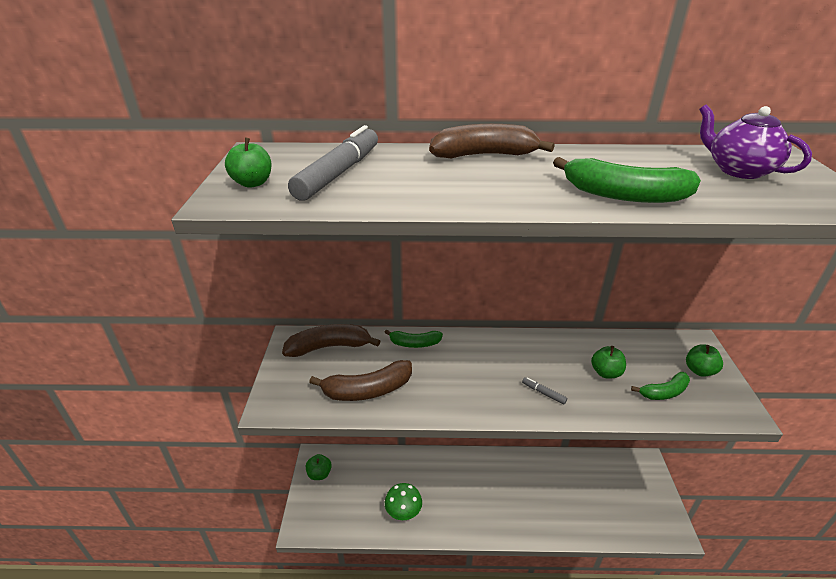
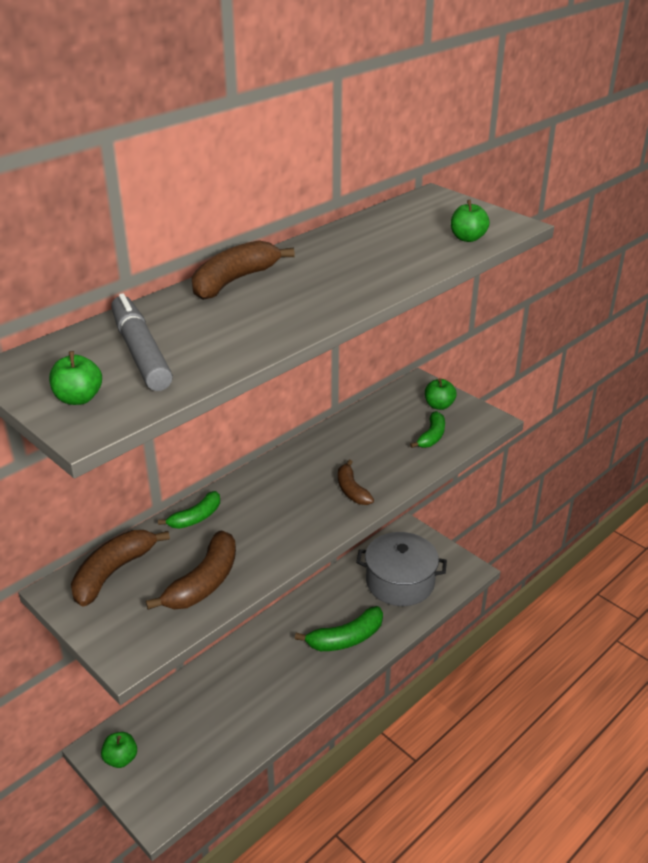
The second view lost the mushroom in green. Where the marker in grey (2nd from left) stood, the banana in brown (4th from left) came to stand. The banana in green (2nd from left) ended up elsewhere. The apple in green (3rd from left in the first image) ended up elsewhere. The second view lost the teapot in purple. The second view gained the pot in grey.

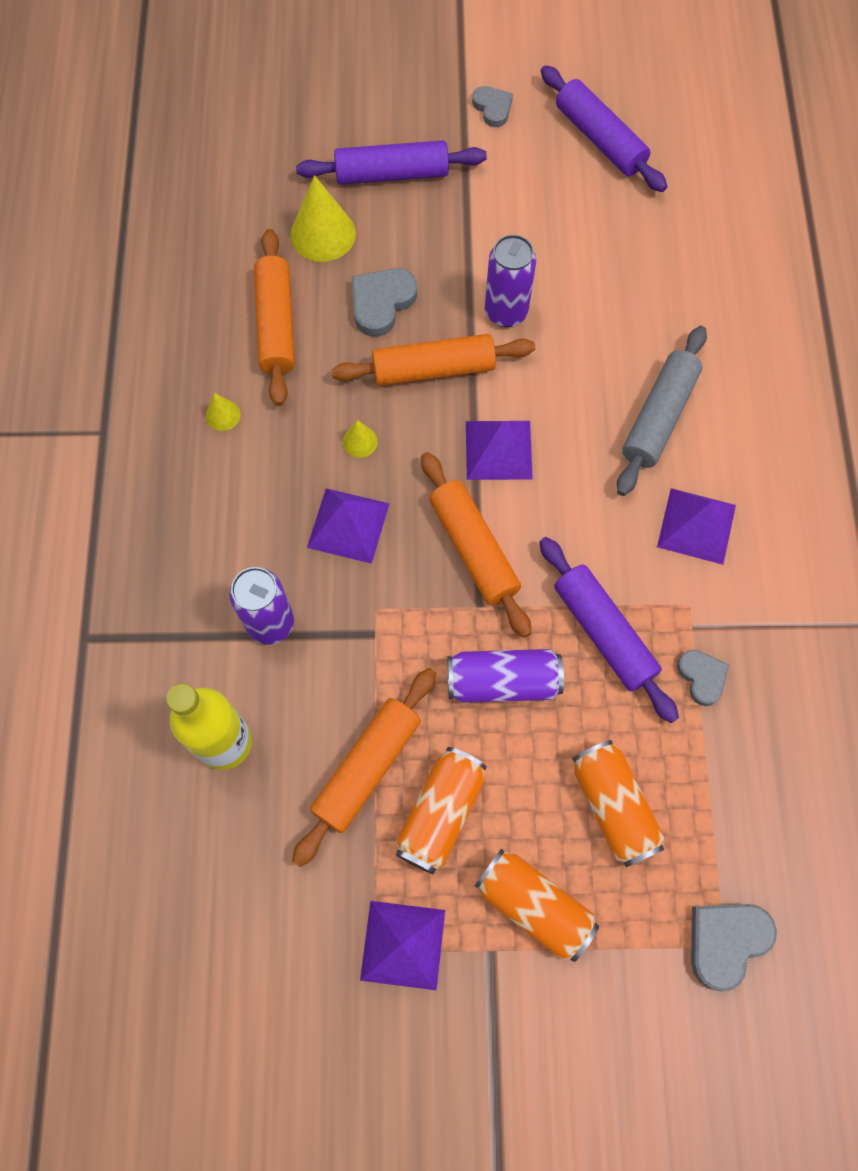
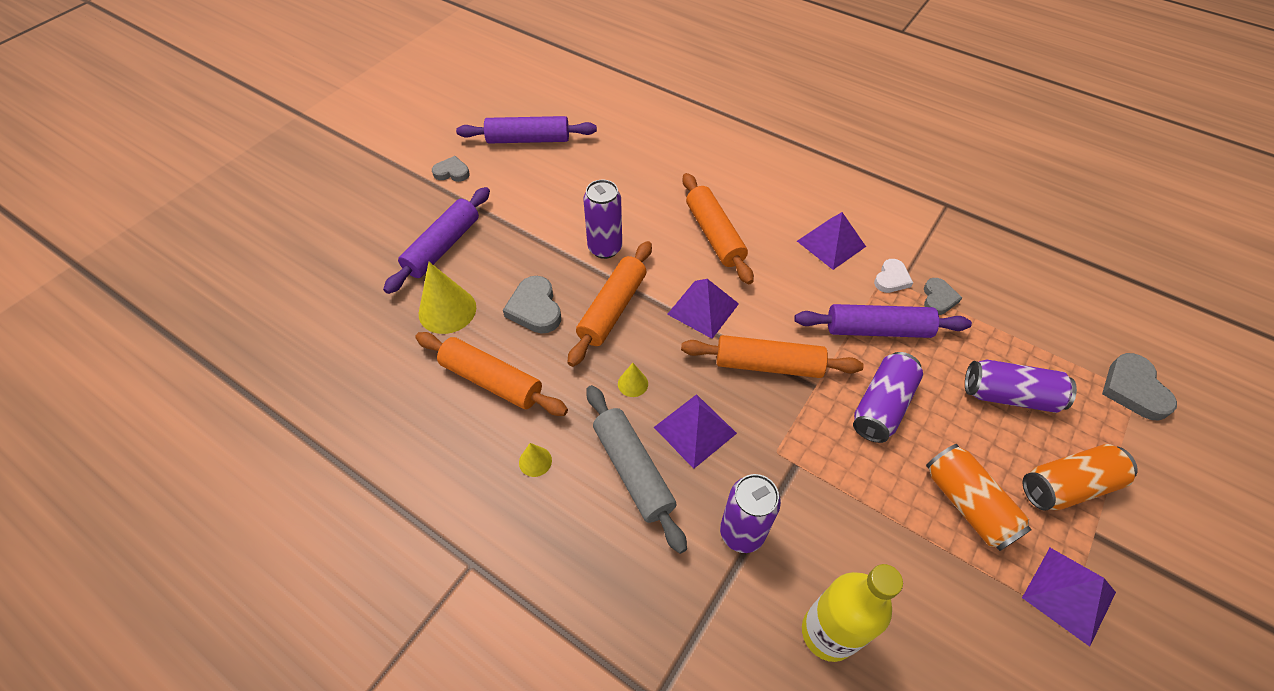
The rolling pin in orange (2nd from left in the first image) ended up elsewhere. What was the can in orange (3rd from left) turned into the can in purple (4th from left). The rolling pin in grey ended up elsewhere. The heart in grey (3rd from left) ended up facing another way, 90 degrees clockwise from before. The second view gained the heart in white.

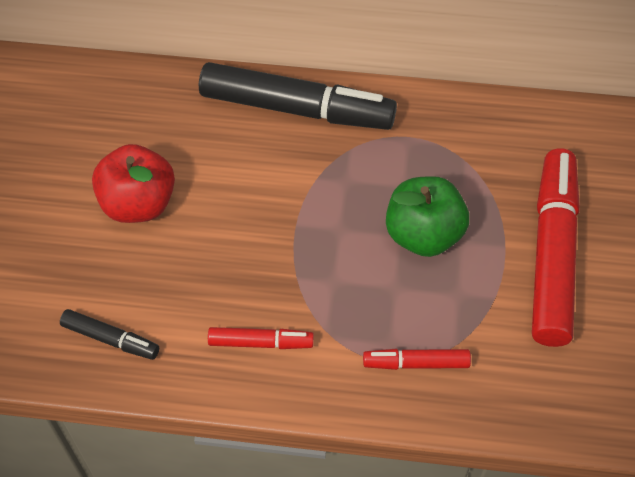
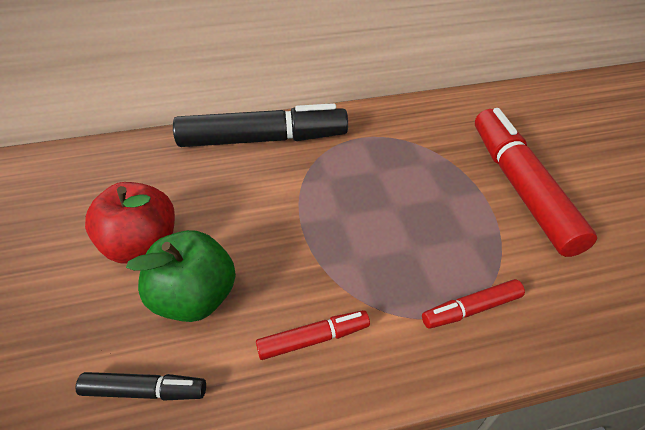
The apple in green ended up elsewhere.

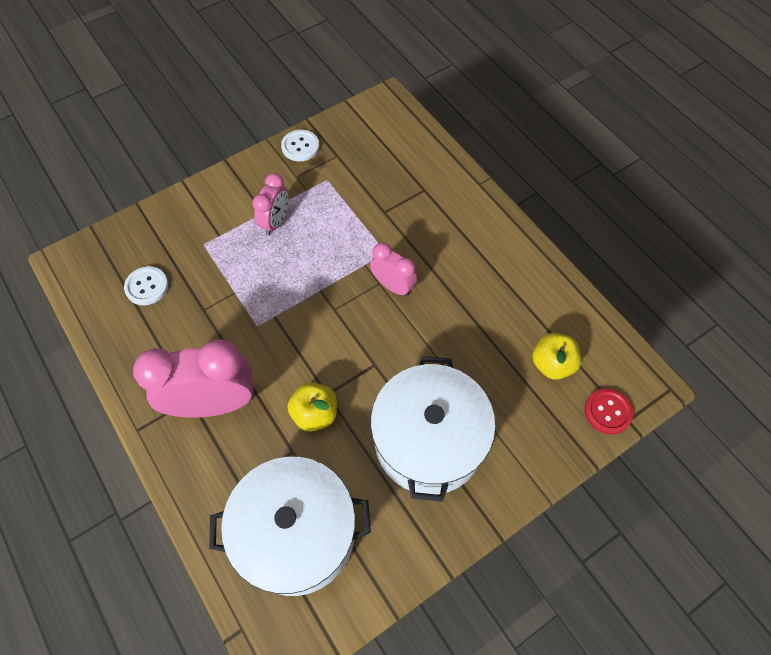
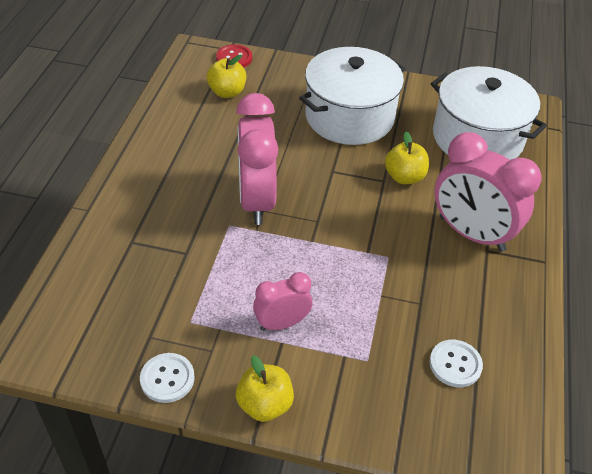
The size of the clock in pink (3rd from left in the first image) changed by a factor of 1.83. The second view gained the apple in yellow (2nd from left).

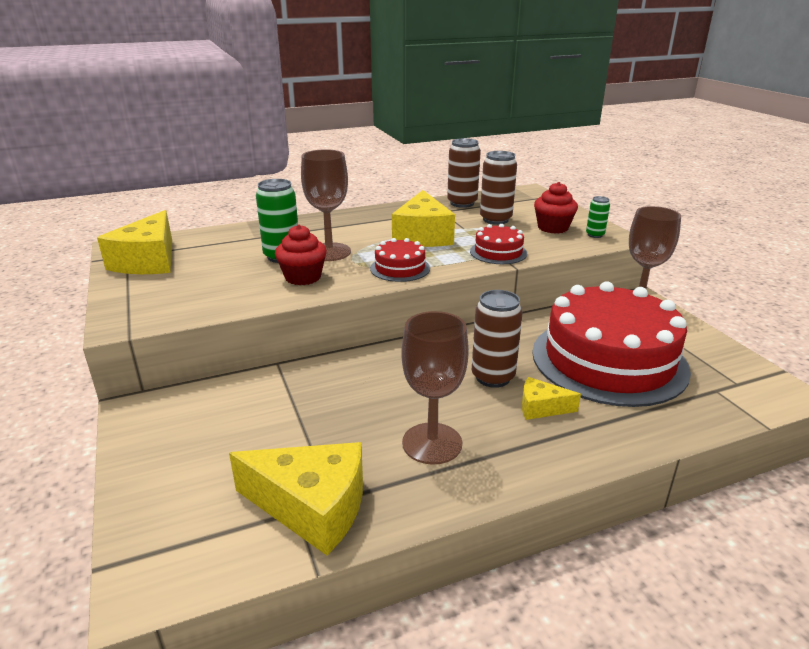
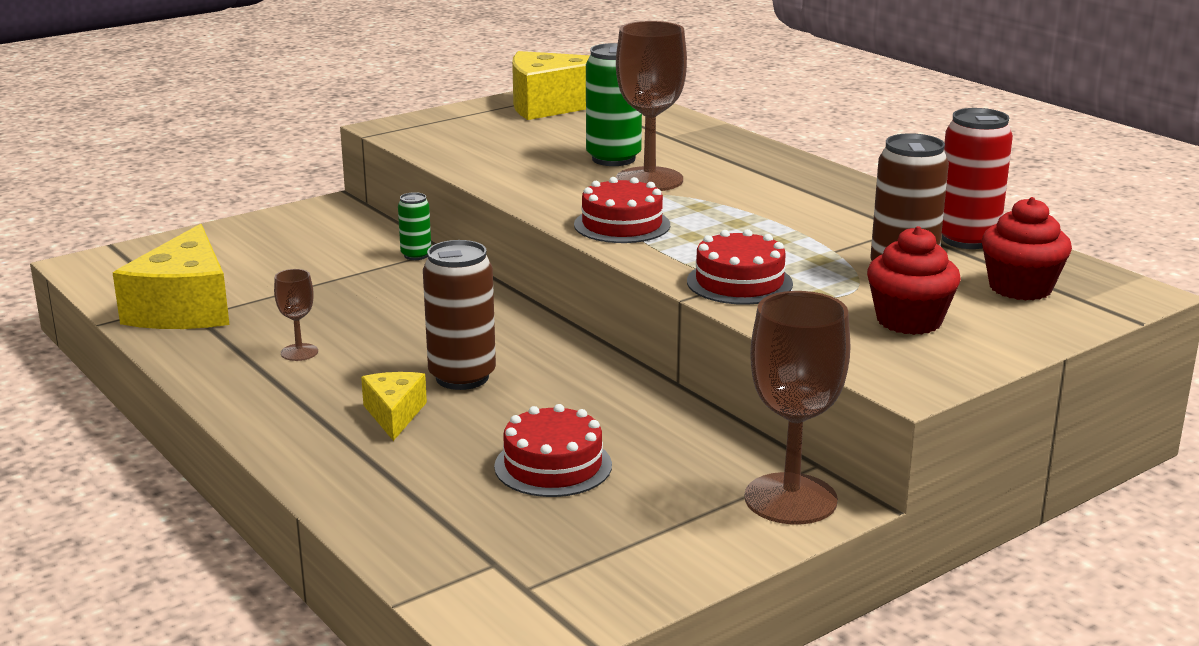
The cupcake in red (1st from left in the first image) ended up elsewhere. The second view lost the cheese in yellow (3rd from left). The size of the goblet in brown (2nd from left in the first image) changed by a factor of 0.48. What was the can in brown (1st from left) turned into the can in red. The size of the cake in red (3rd from left in the first image) changed by a factor of 0.43. The can in green (2nd from left in the first image) ended up elsewhere.

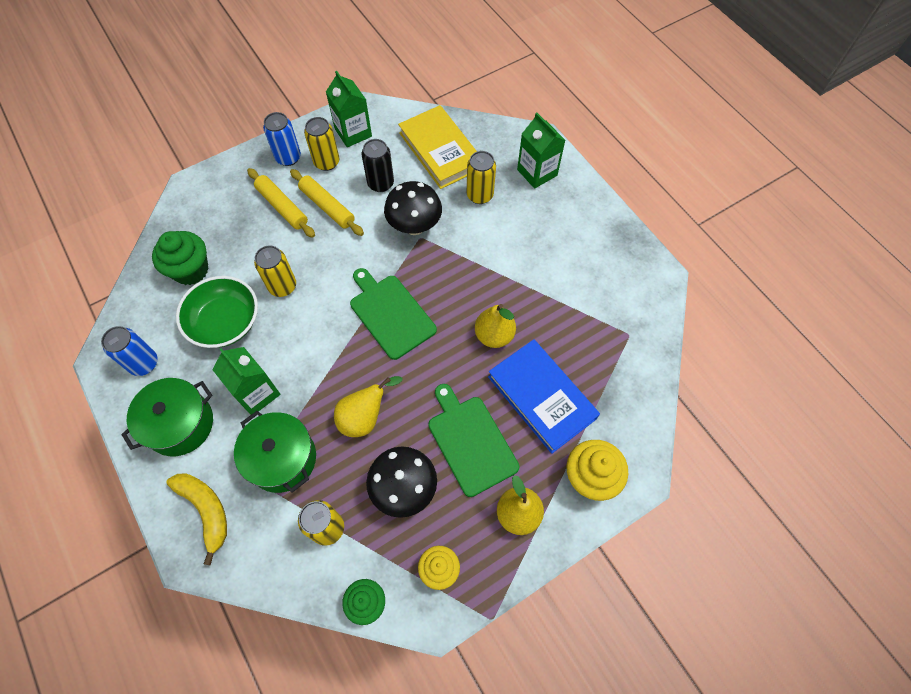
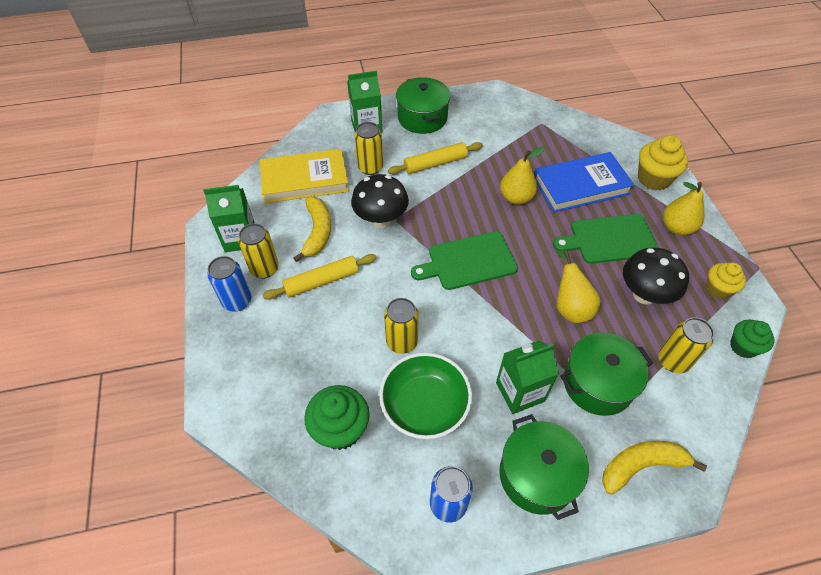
The rolling pin in yellow (1st from left in the first image) ended up elsewhere. Where the can in black stood, the banana in yellow (1st from left) came to stand. The second view gained the pot in green (1st from left).

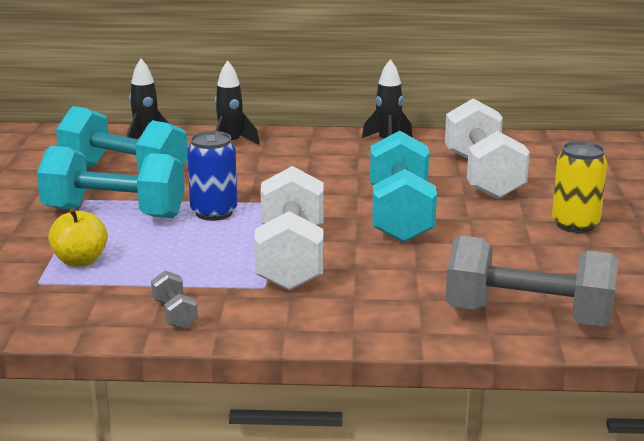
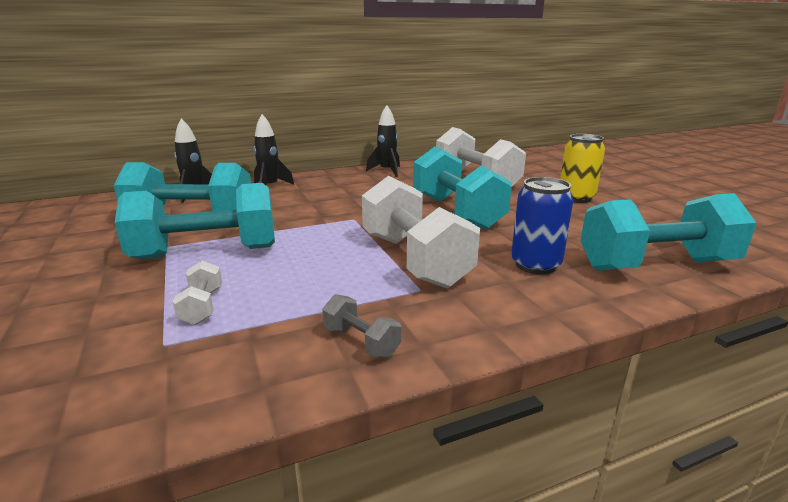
Where the apple in yellow stood, the dumbbell in white (1st from left) came to stand. The can in blue ended up elsewhere. What was the dumbbell in grey (2nd from left) turned into the dumbbell in turquoise (4th from left).

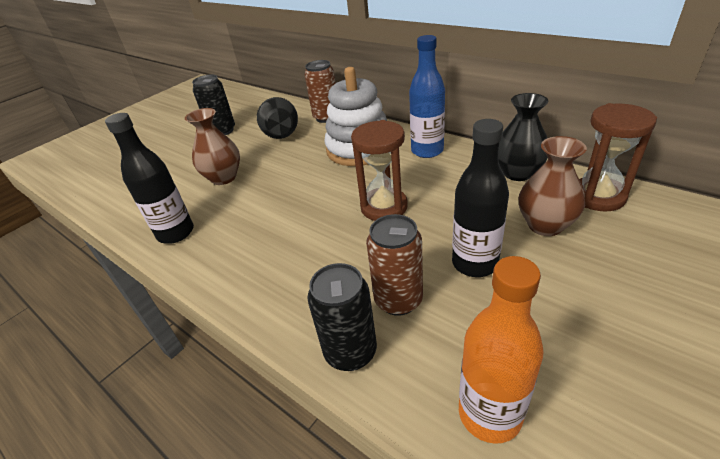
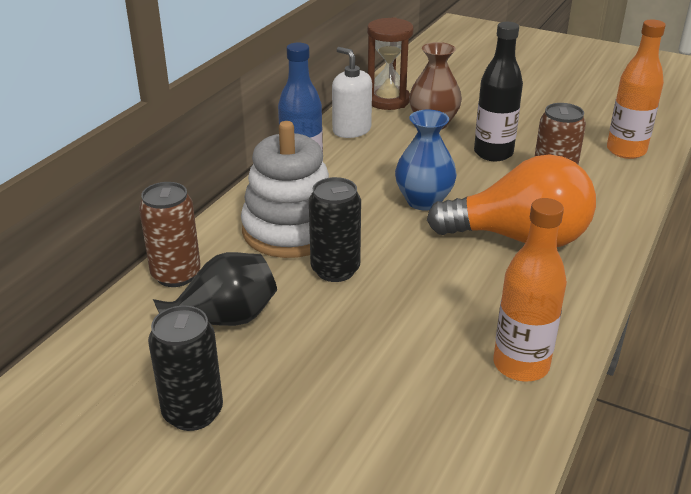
What was the bottle in black (1st from left) turned into the bottle in orange (1st from left). The second view lost the vase in brown (1st from left). The can in black (2nd from left) ended up elsewhere. Where the hourglass in brown (1st from left) stood, the vase in blue came to stand. Where the vase in black (2nd from left) stood, the soap dispenser in white came to stand. The second view gained the light bulb in orange.

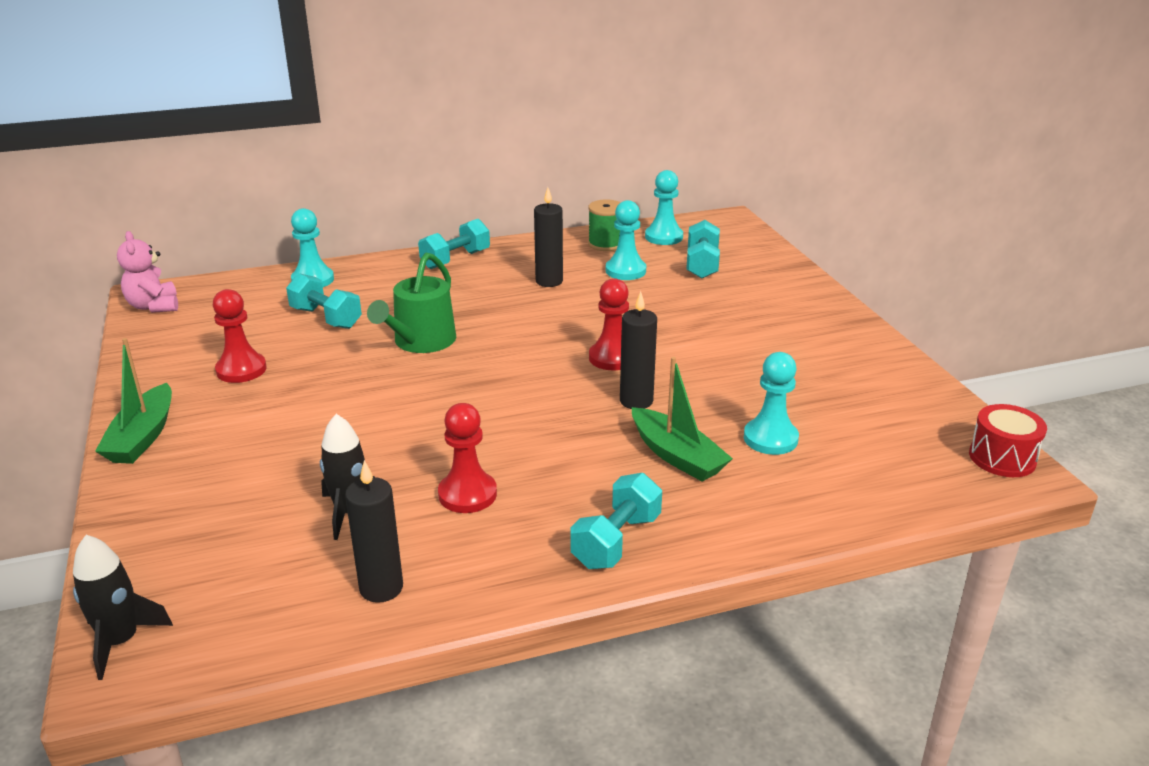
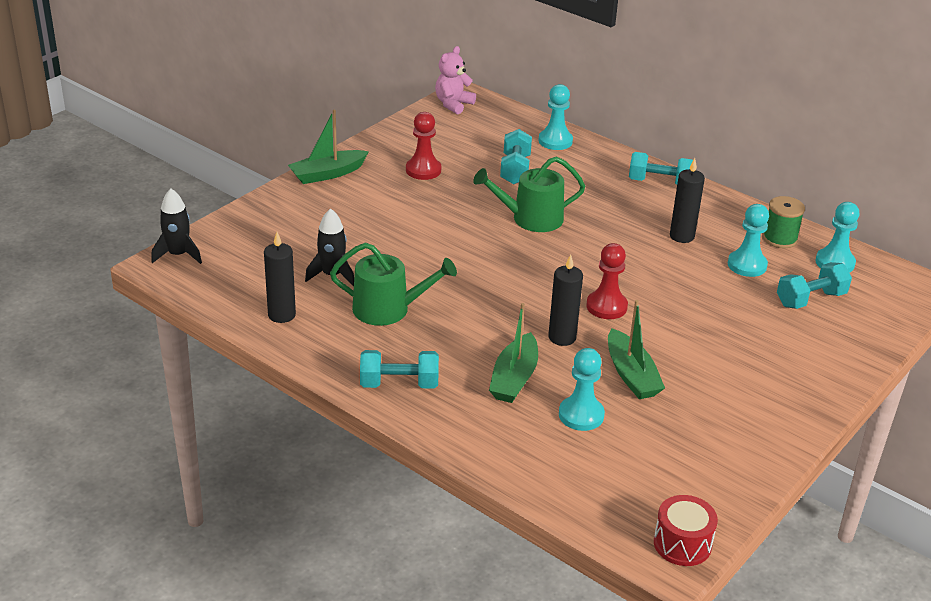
Where the pawn in red (2nd from left) stood, the watering can in green (1st from left) came to stand. The second view gained the boat in green (3rd from left).

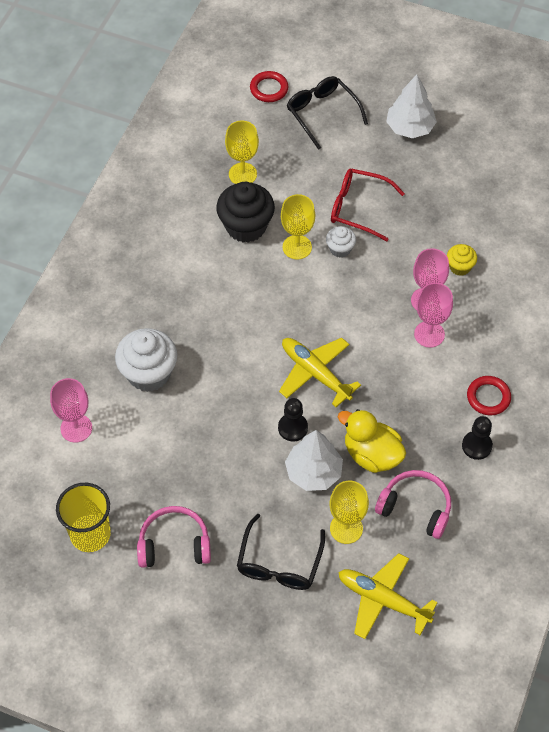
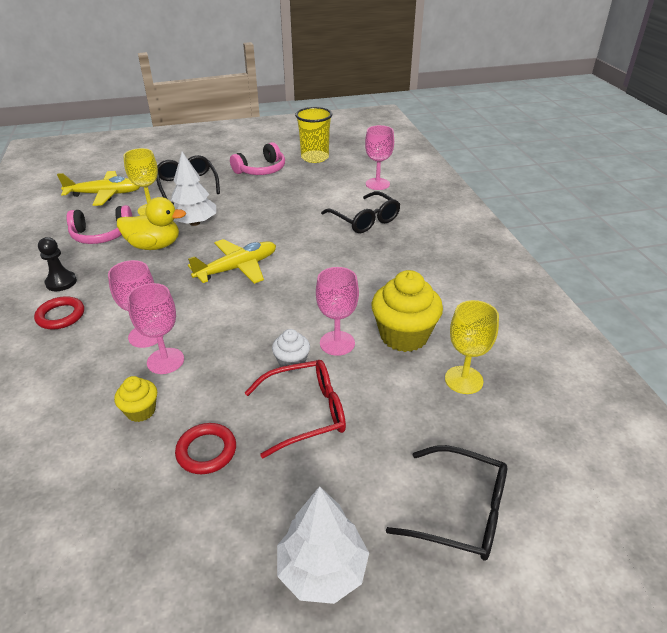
Where the cupcake in white (1st from left) stood, the glasses in black (2nd from left) came to stand. What was the cupcake in black turned into the cupcake in yellow (2nd from left). The ring in red (1st from left in the first image) ended up elsewhere. The second view lost the pawn in black (1st from left). The plane in yellow (1st from left in the first image) ended up facing another way, 45 degrees counterclockwise from before. What was the goblet in yellow (2nd from left) turned into the goblet in pink (3rd from left).

